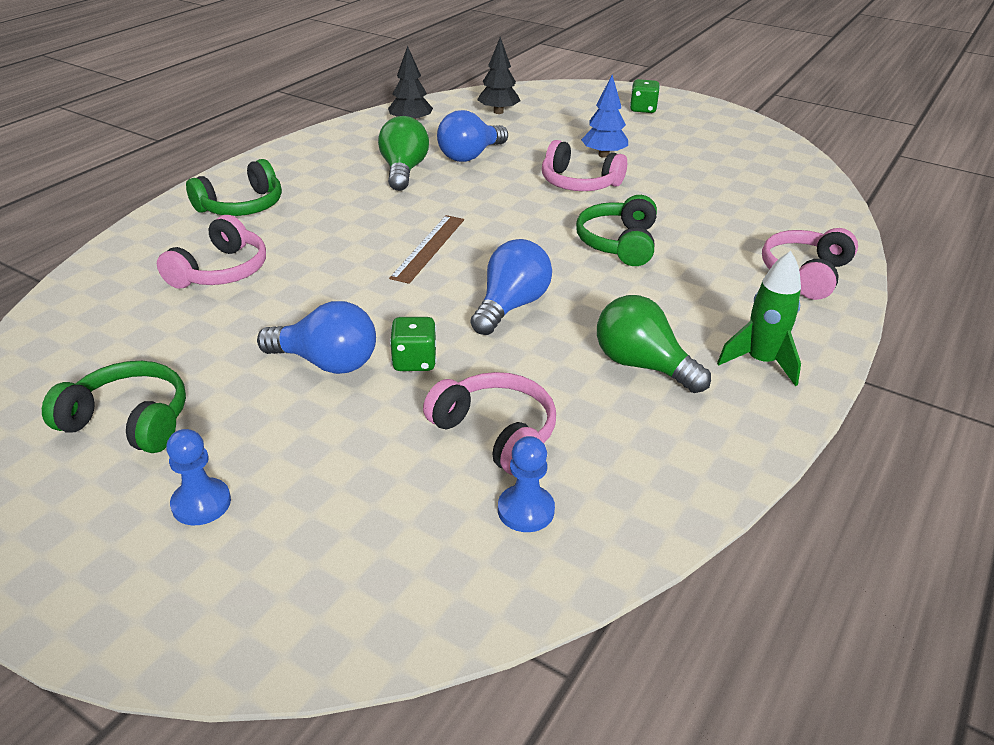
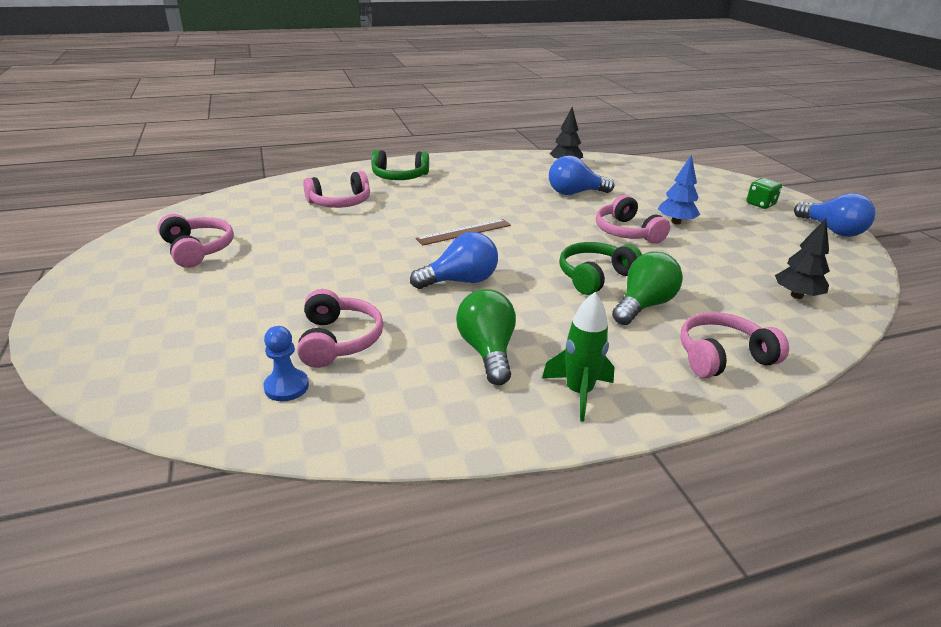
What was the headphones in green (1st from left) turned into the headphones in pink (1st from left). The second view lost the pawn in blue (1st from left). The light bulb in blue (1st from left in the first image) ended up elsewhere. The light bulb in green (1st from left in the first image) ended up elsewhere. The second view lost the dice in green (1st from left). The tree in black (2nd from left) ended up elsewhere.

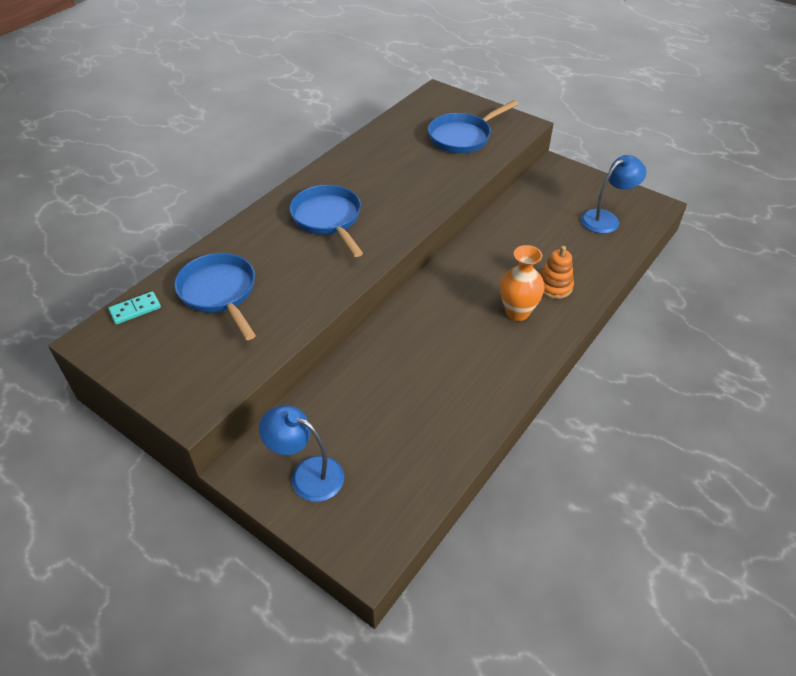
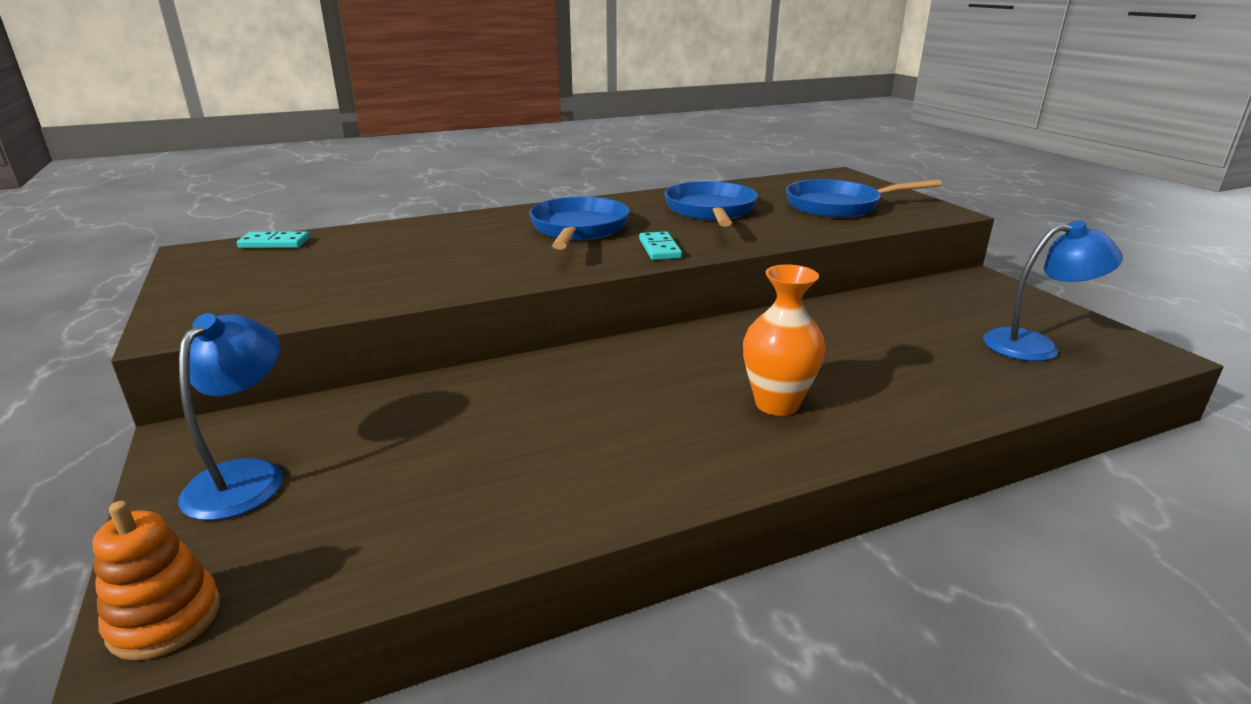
The pan in blue (1st from left in the first image) ended up elsewhere. The lamp in blue (1st from left) ended up facing another way, 45 degrees clockwise from before. The stacking toy in orange ended up elsewhere. The second view gained the domino in turquoise (2nd from left).

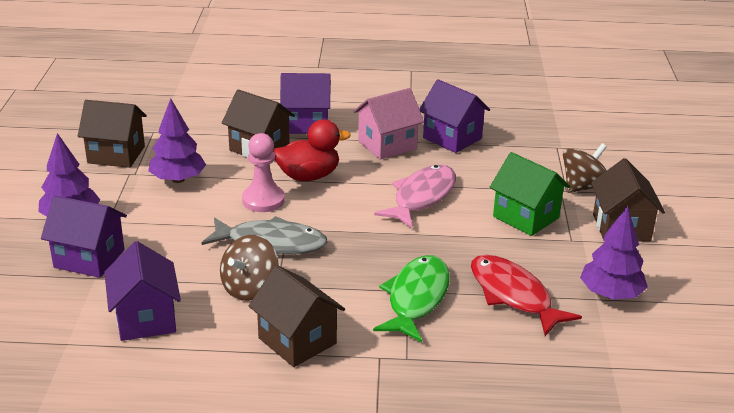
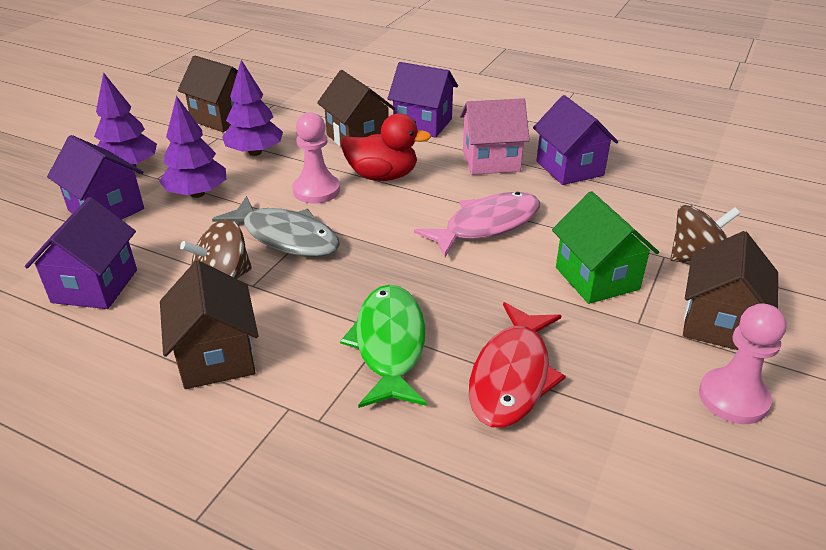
The fish in green ended up facing another way, 45 degrees counterclockwise from before. The fish in red ended up facing another way, 150 degrees counterclockwise from before. The tree in purple (3rd from left in the first image) ended up elsewhere. The second view gained the pawn in pink (2nd from left).

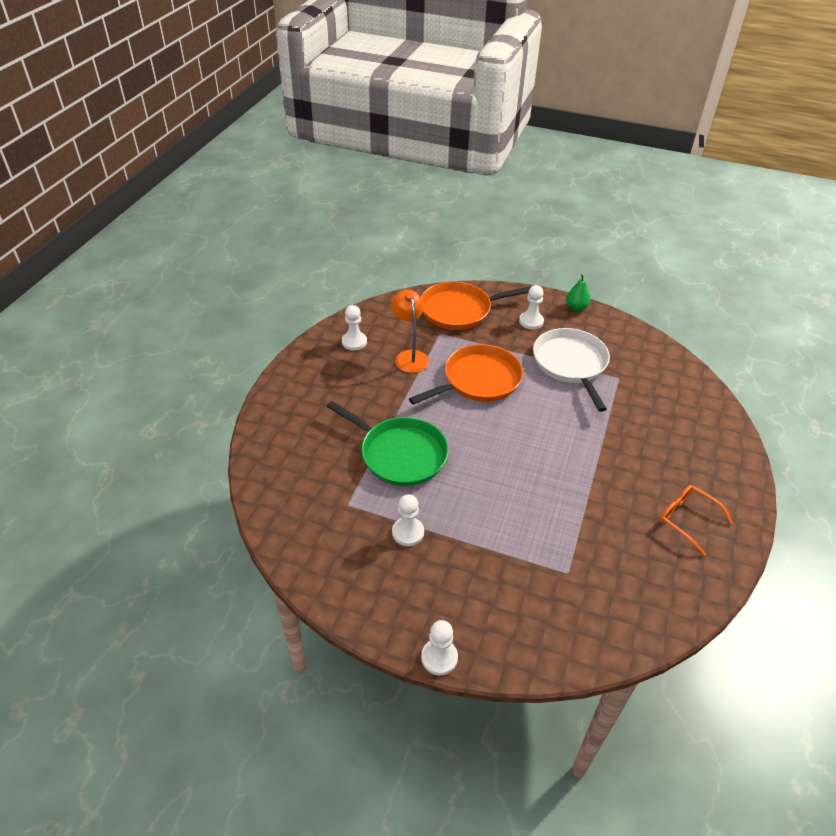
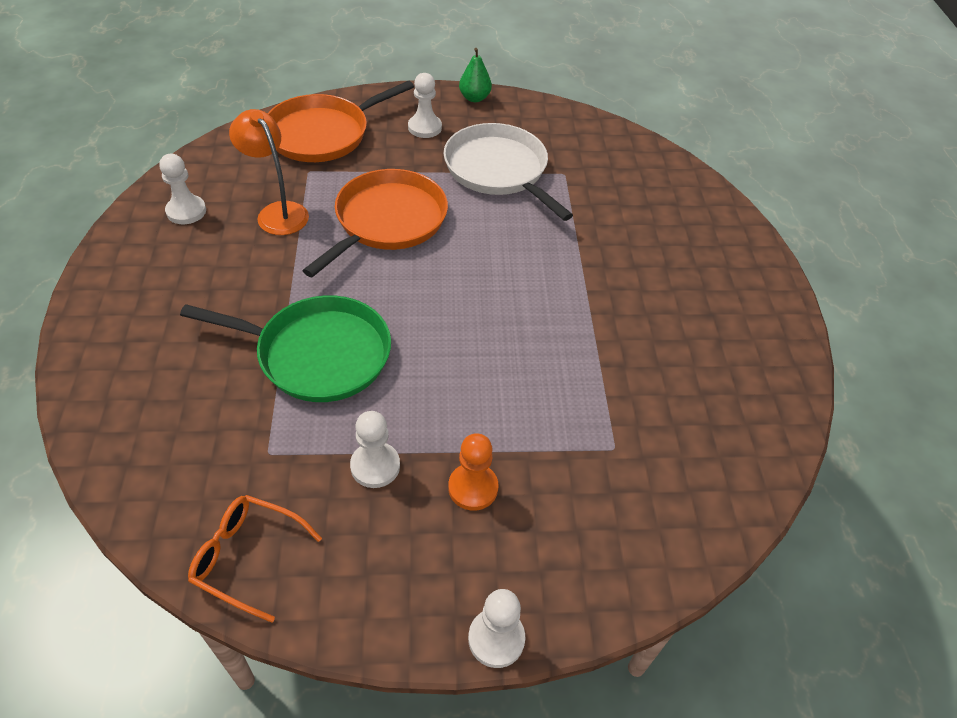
The glasses in orange ended up elsewhere. The second view gained the pawn in orange.

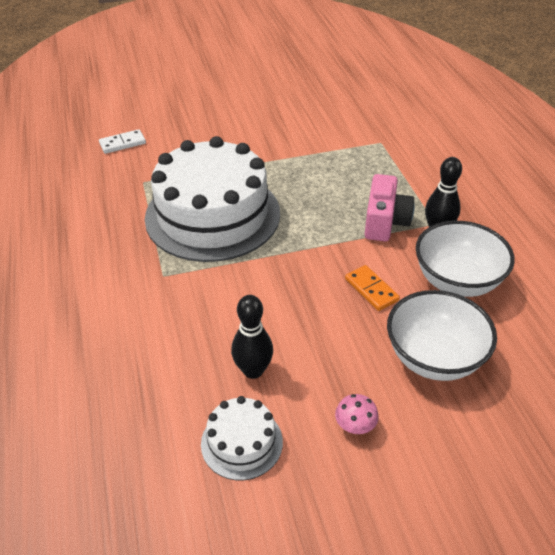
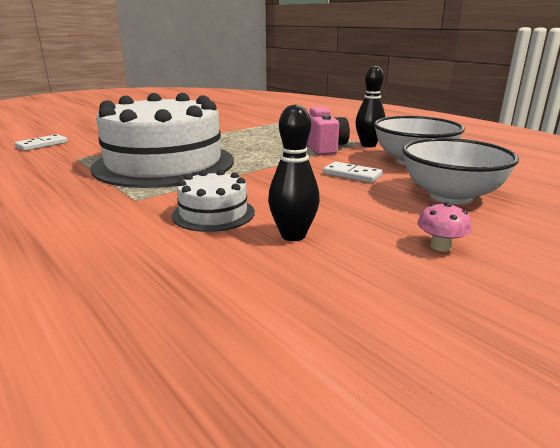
The cake in white (2nd from left) ended up elsewhere. What was the domino in orange turned into the domino in white (2nd from left).

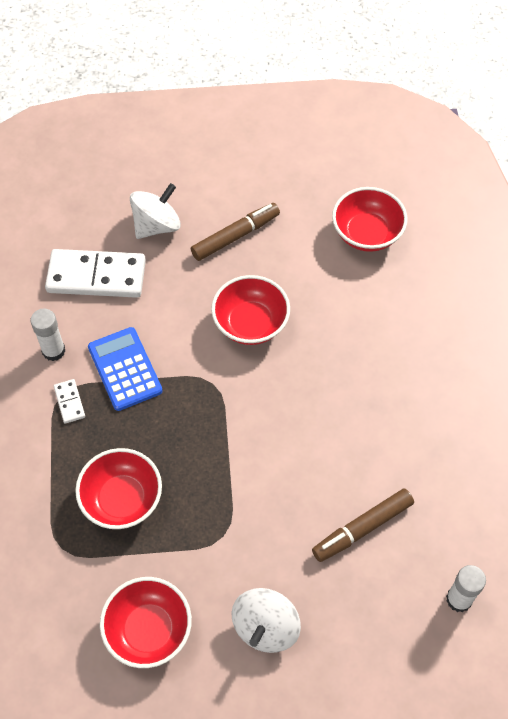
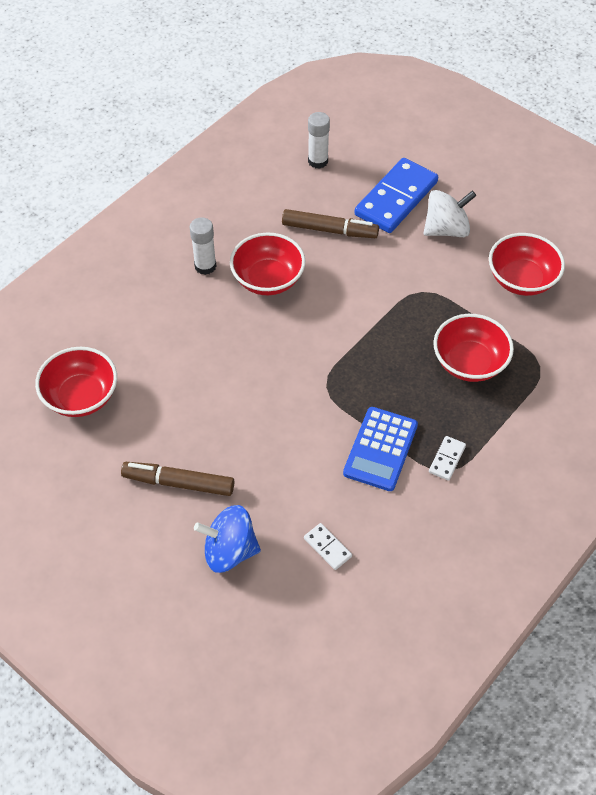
The glue stick in white (1st from left) ended up elsewhere. The size of the domino in white (2nd from left in the first image) changed by a factor of 0.44. What was the spinning top in white (1st from left) turned into the spinning top in blue. The bowl in red (3rd from left in the first image) ended up elsewhere. The second view gained the domino in blue.

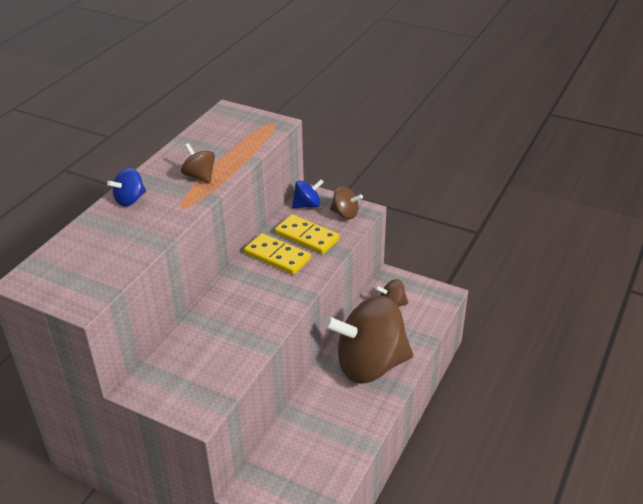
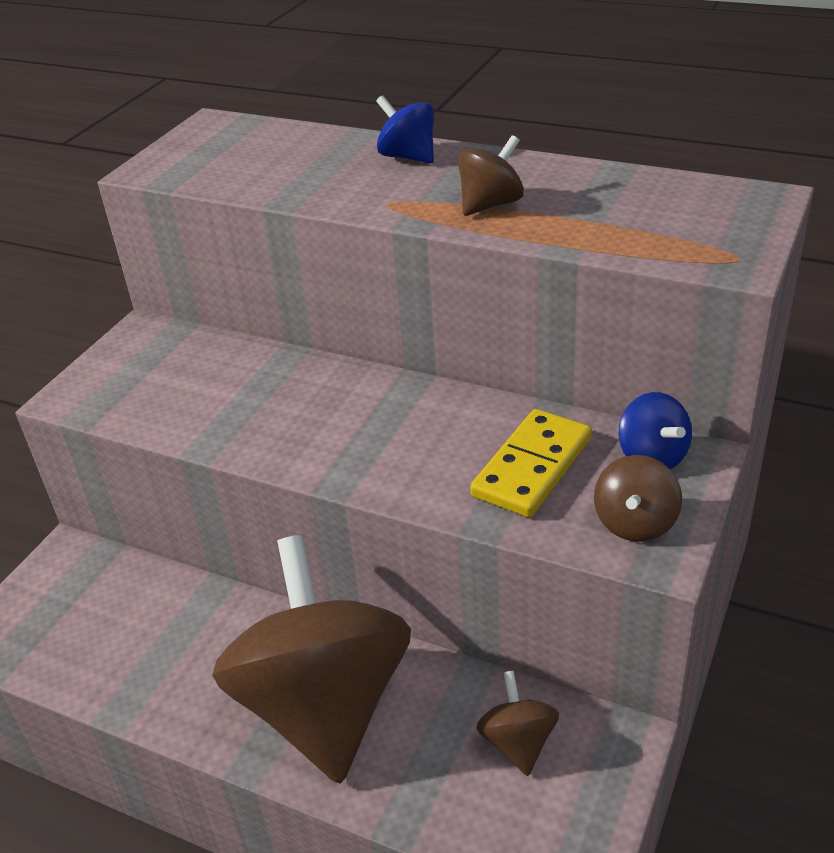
The second view lost the domino in yellow (1st from left).

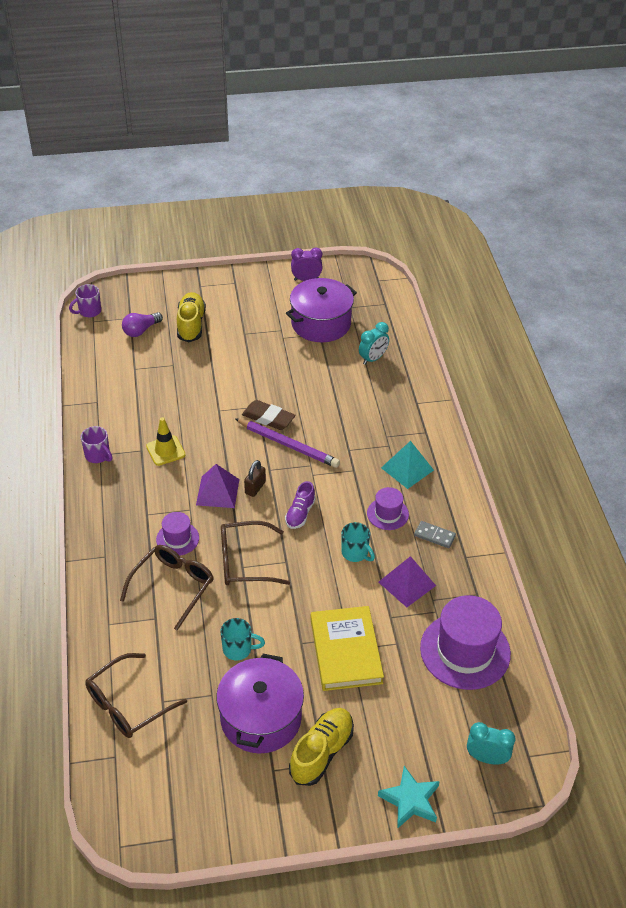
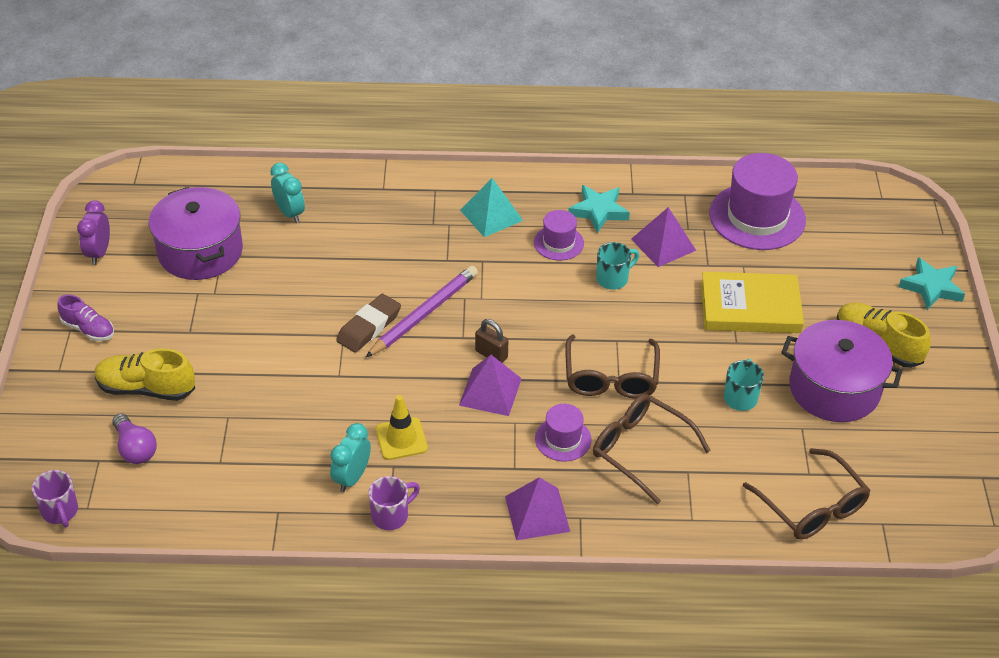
The shoe in purple ended up elsewhere. Where the domino in grey stood, the star in turquoise (1st from left) came to stand. The clock in turquoise (2nd from left) ended up elsewhere. The second view gained the pyramid in purple (2nd from left).

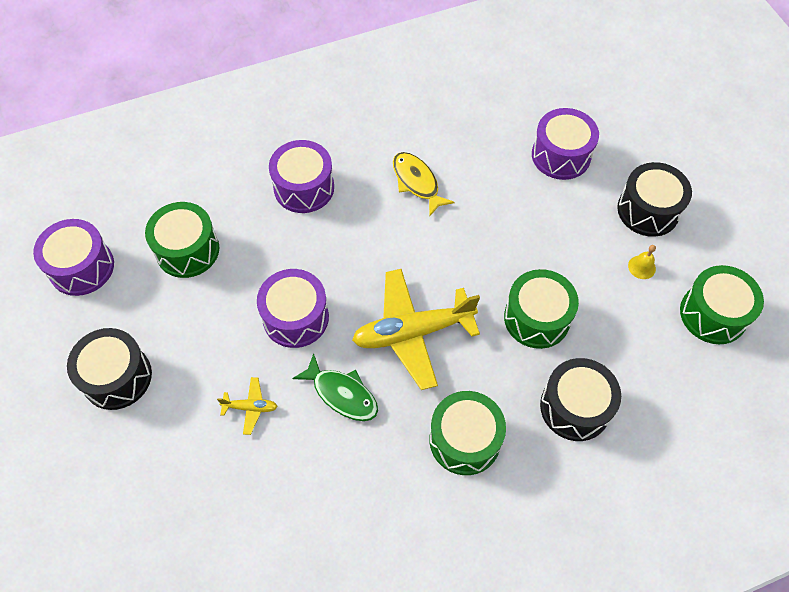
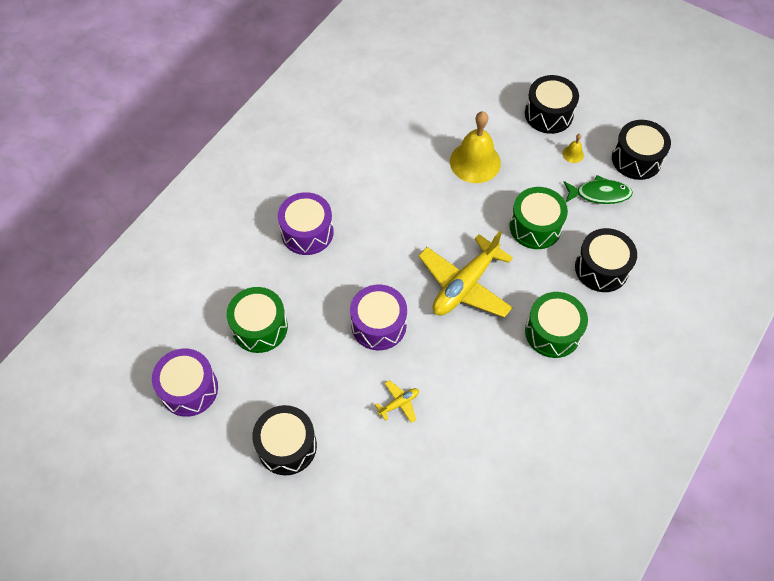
The fish in green ended up elsewhere. The second view lost the fish in yellow. The second view lost the drum in purple (4th from left). What was the drum in green (4th from left) turned into the drum in black (4th from left). The second view gained the bell in yellow (1st from left).

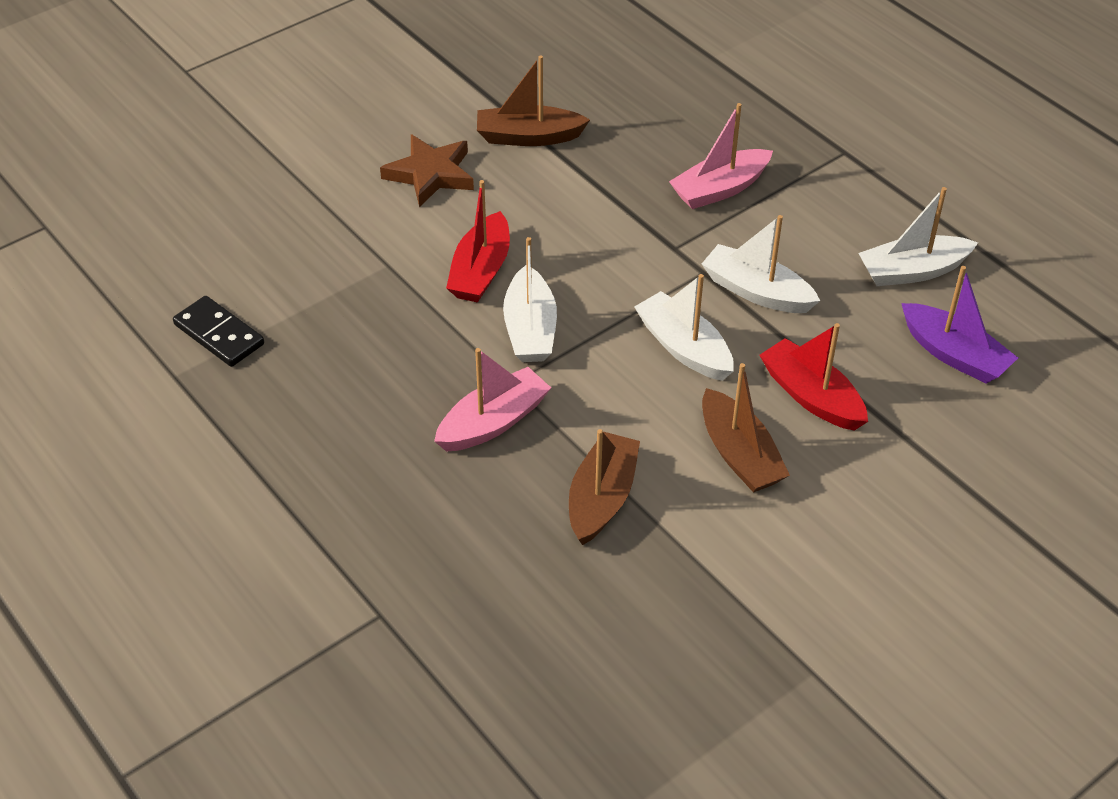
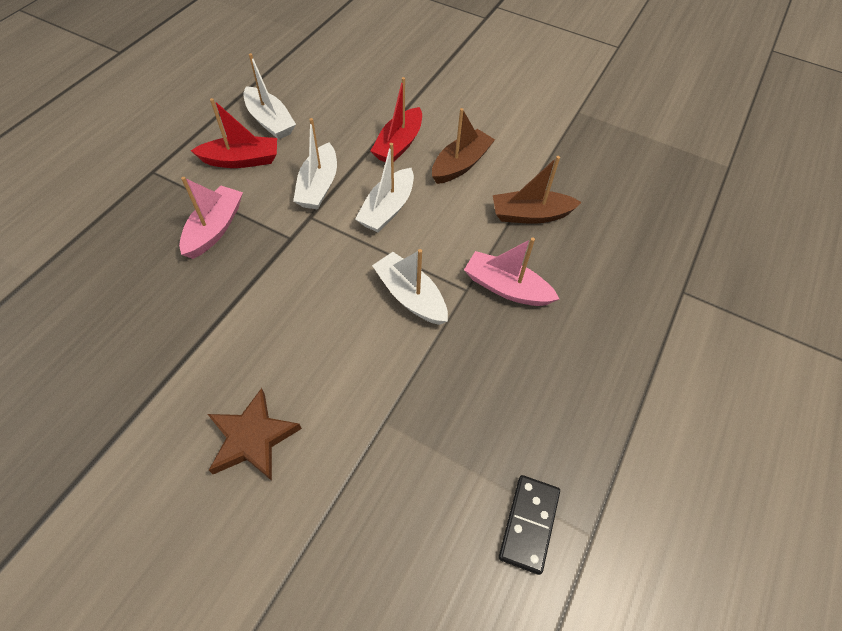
The boat in red (1st from left) ended up elsewhere. The second view lost the boat in brown (1st from left). The boat in white (1st from left in the first image) ended up facing another way, 105 degrees counterclockwise from before. The boat in pink (2nd from left in the first image) ended up facing another way, 105 degrees counterclockwise from before. The second view lost the boat in purple.

